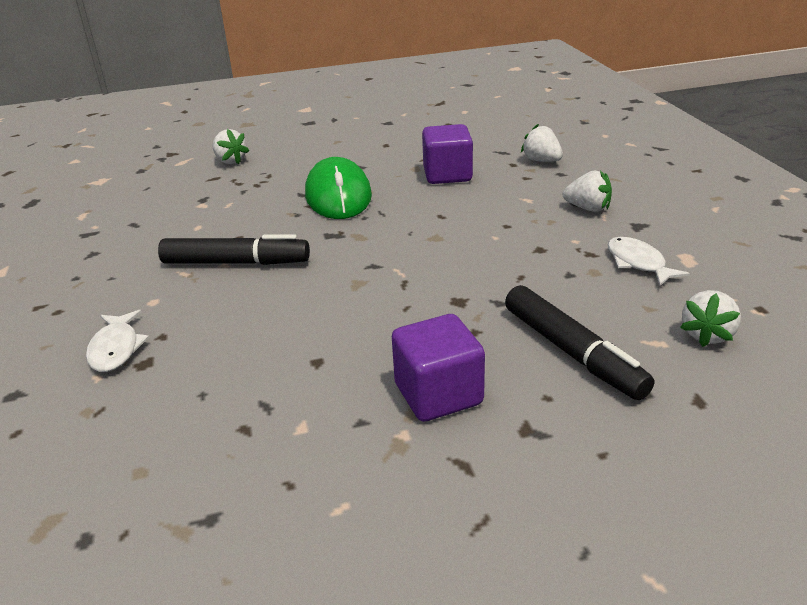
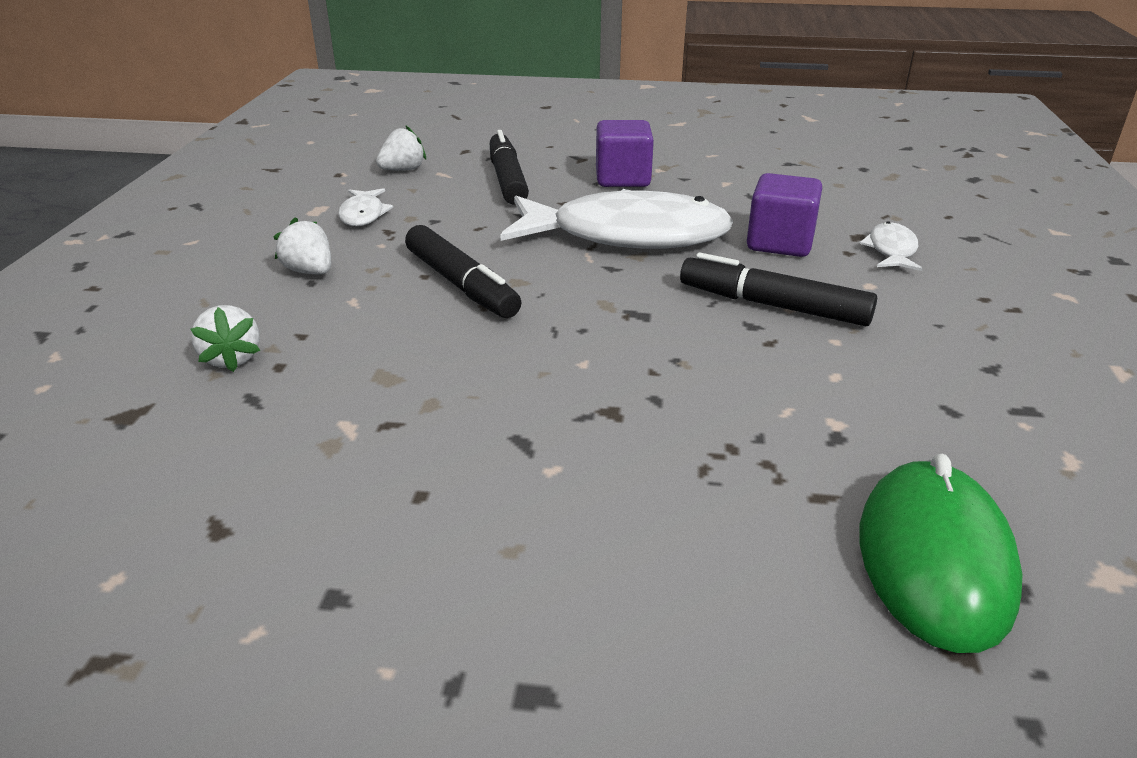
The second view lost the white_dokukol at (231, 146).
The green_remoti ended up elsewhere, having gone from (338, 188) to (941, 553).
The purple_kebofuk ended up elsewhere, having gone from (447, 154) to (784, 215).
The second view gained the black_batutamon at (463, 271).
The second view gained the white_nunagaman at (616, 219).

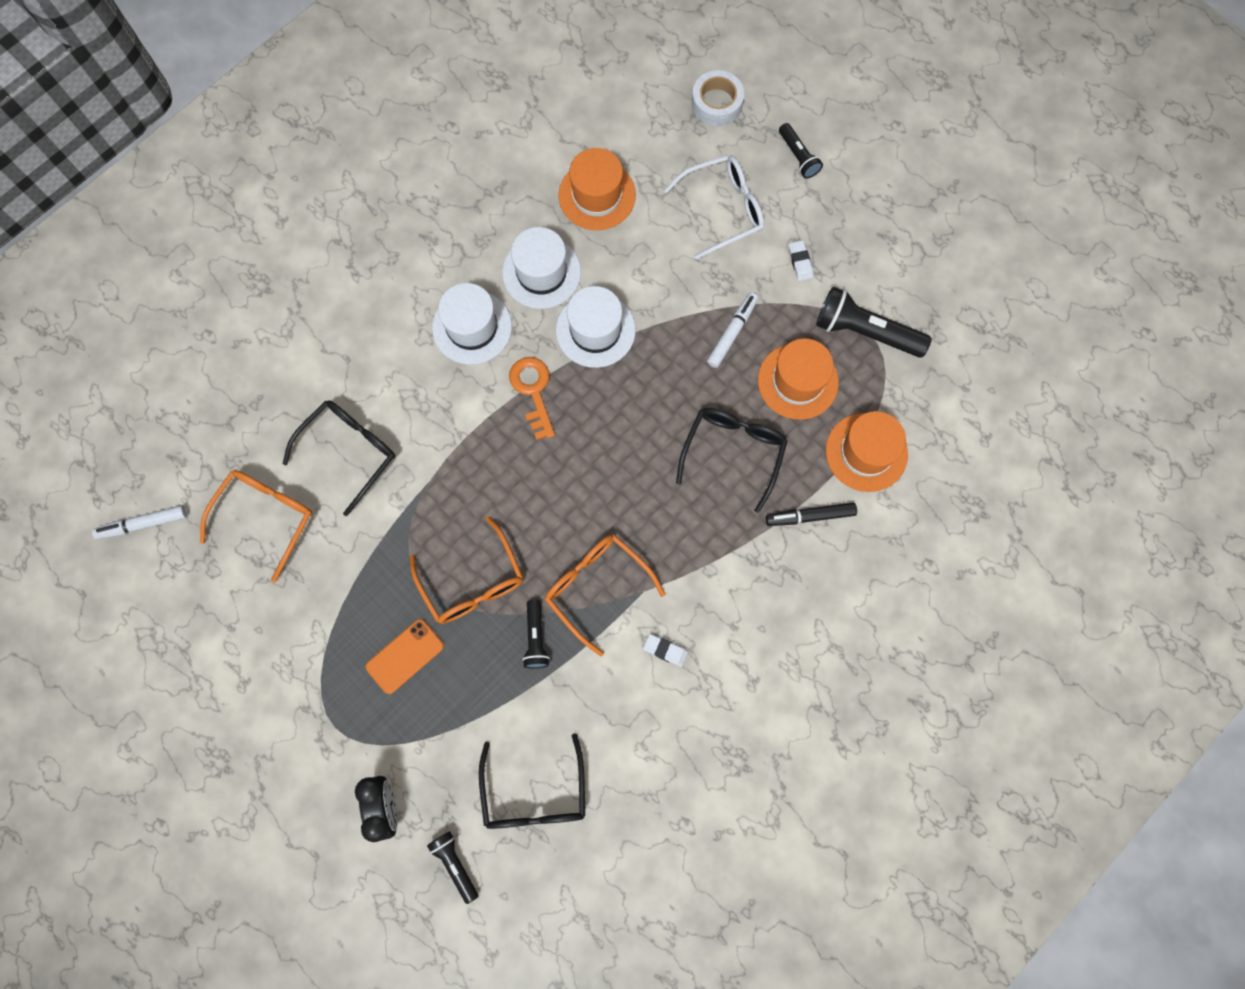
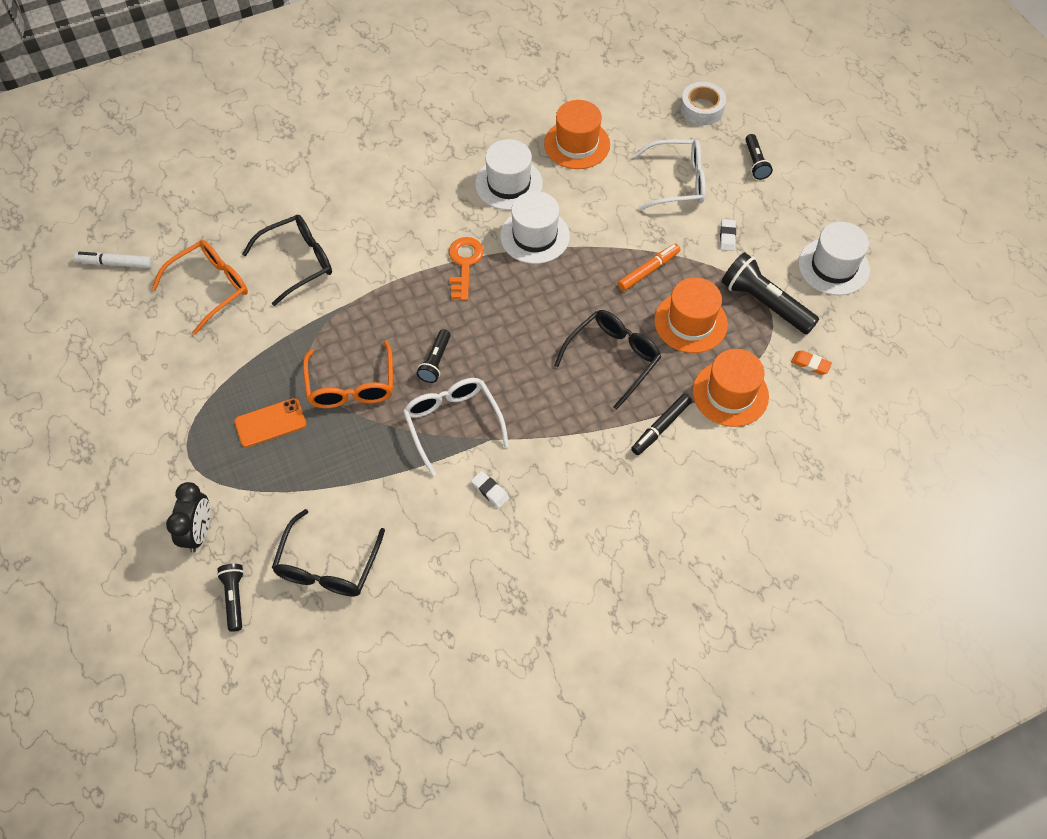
The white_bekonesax ended up elsewhere, having gone from (472, 324) to (834, 259).
The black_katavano ended up elsewhere, having gone from (536, 634) to (434, 356).
What was the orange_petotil at (605, 595) turned into the white_petotil at (456, 427).
What was the white_batutamon at (732, 330) turned into the orange_batutamon at (649, 267).
The black_batutamon at (811, 514) ended up facing another way, 60 degrees counterclockwise from before.
The second view gained the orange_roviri at (811, 362).

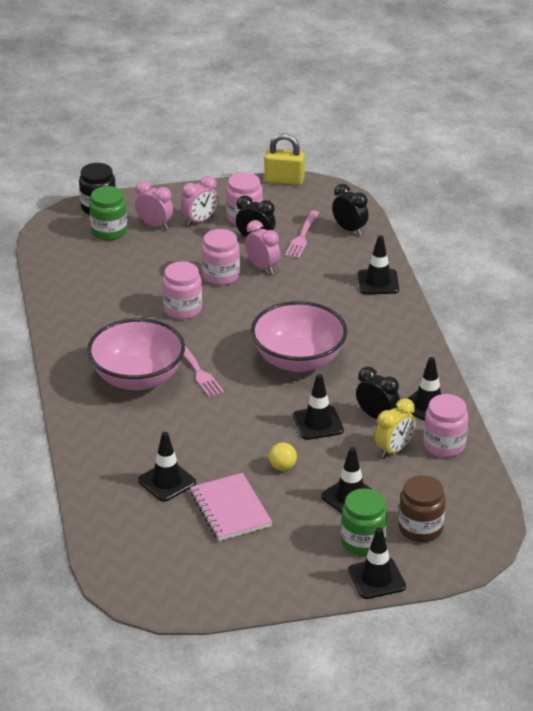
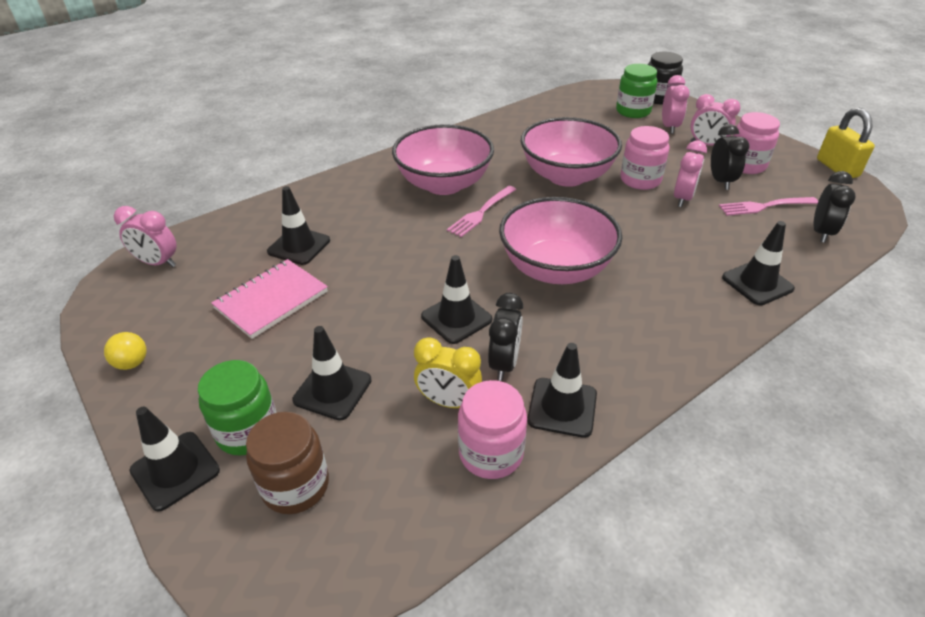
Where the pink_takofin stood at (182, 290), the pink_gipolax came to stand at (571, 152).
The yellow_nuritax ended up elsewhere, having gone from (283, 457) to (125, 351).
The second view gained the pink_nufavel at (145, 236).

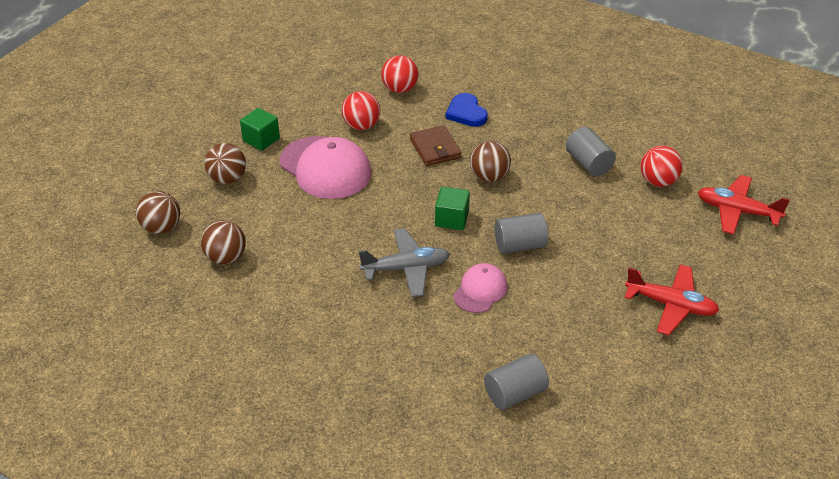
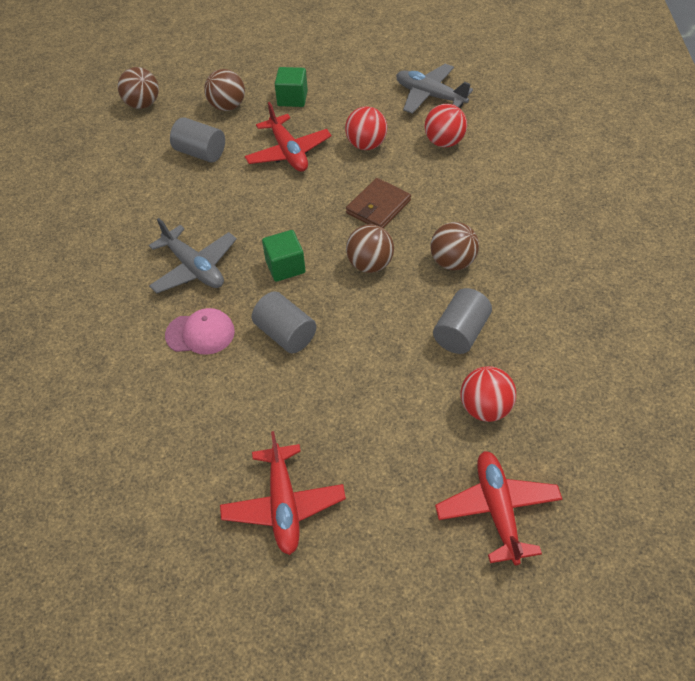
The brown_nuritax ended up elsewhere, having gone from (223, 242) to (454, 246).
Where the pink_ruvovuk stood at (325, 167), the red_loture came to stand at (288, 137).
The second view lost the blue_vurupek at (467, 110).
The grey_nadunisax ended up elsewhere, having gone from (516, 381) to (197, 140).
The second view gained the grey_loture at (434, 89).

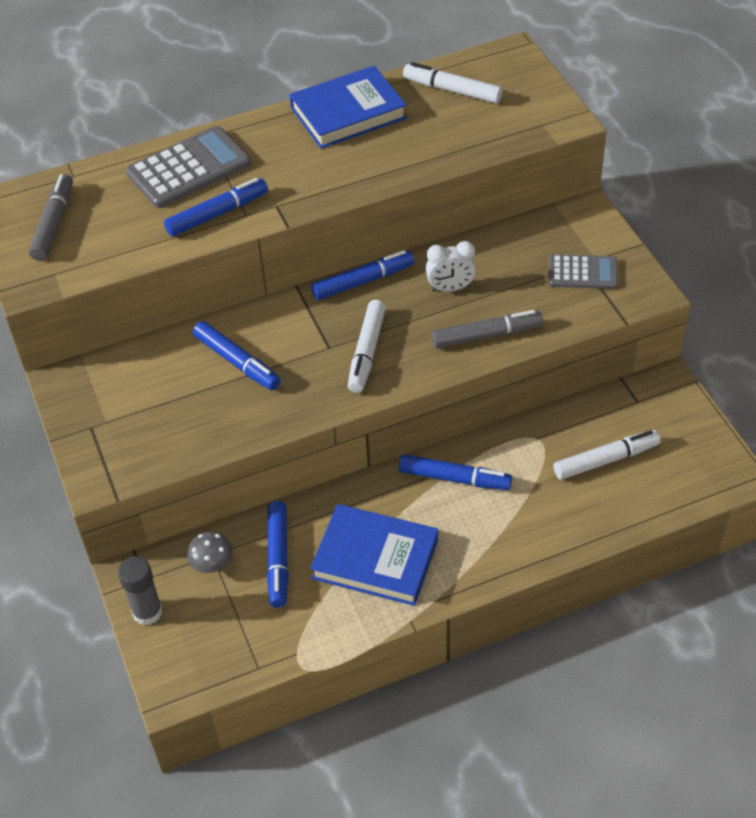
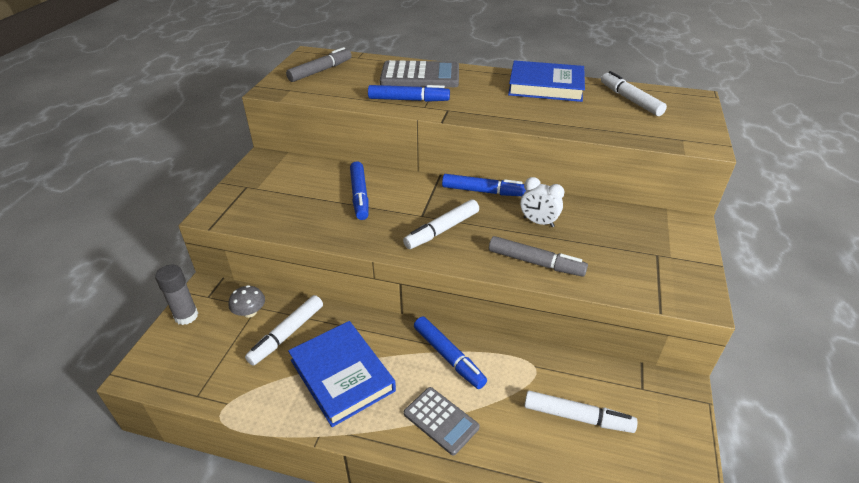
What was the blue_batutamon at (278, 554) turned into the white_batutamon at (284, 330).
The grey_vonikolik ended up elsewhere, having gone from (583, 271) to (442, 421).

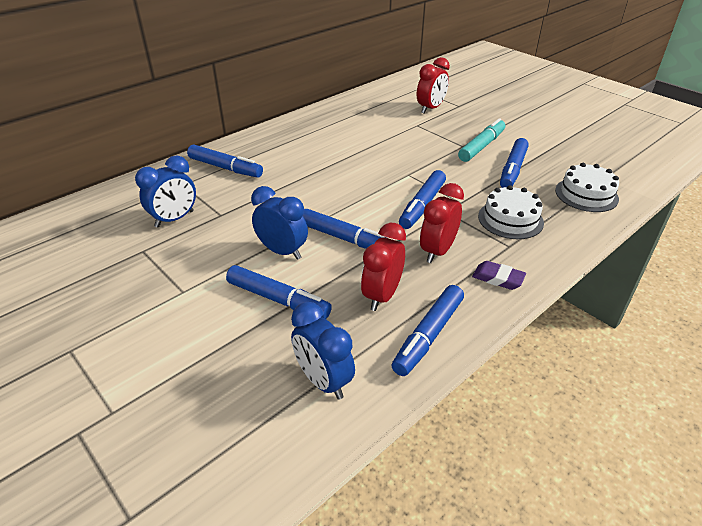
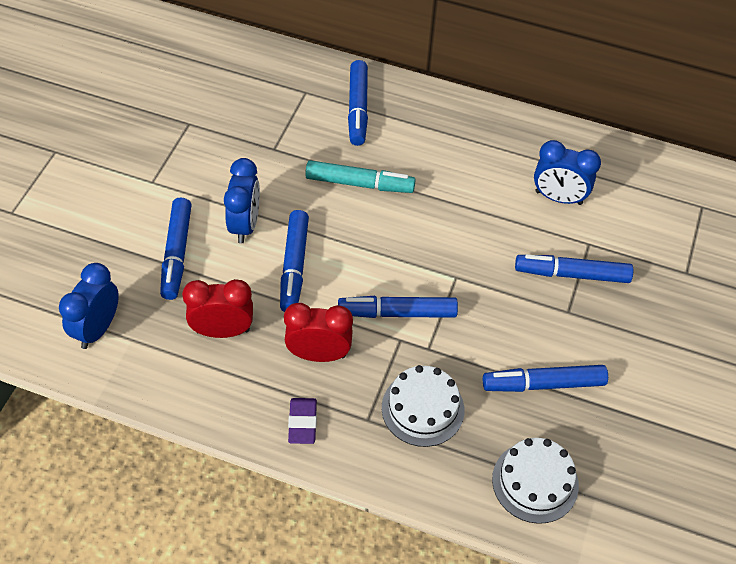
The blue_nufavel ended up elsewhere, having gone from (165, 191) to (567, 172).
The blue_batutamon ended up elsewhere, having gone from (427, 330) to (574, 268).
The second view lost the red_nufavel at (433, 85).
The turquoise_batutamon ended up elsewhere, having gone from (481, 140) to (360, 176).

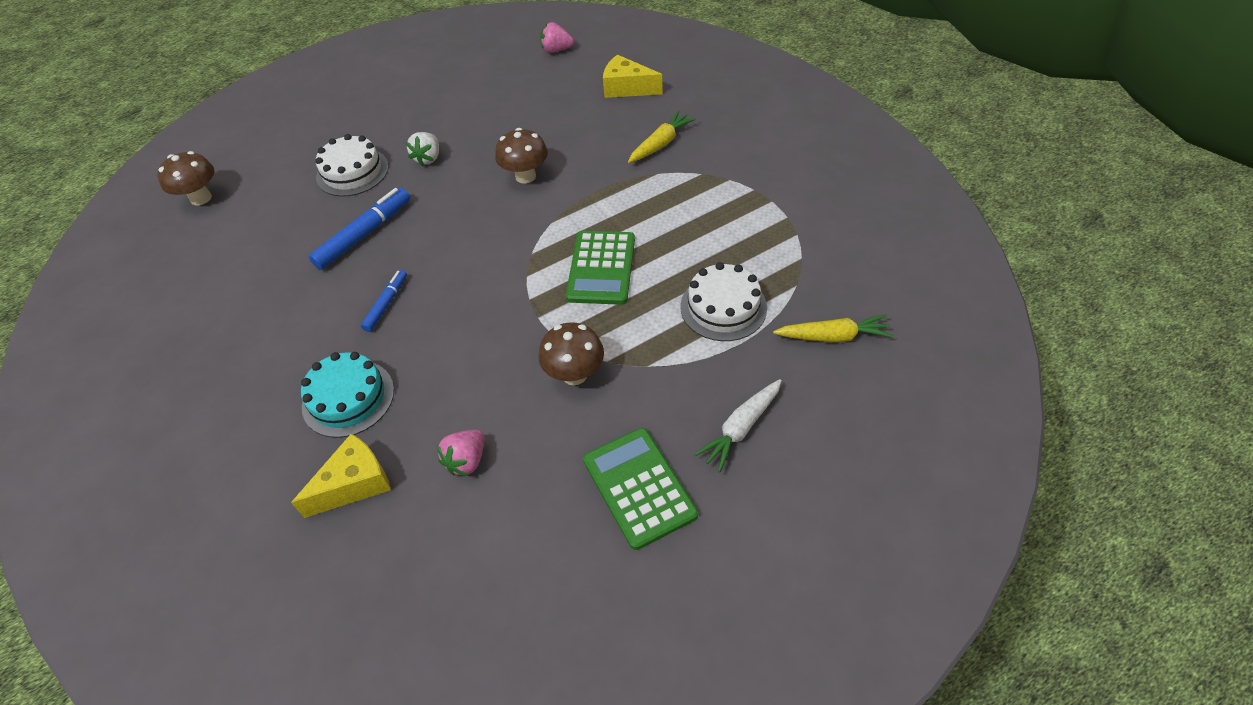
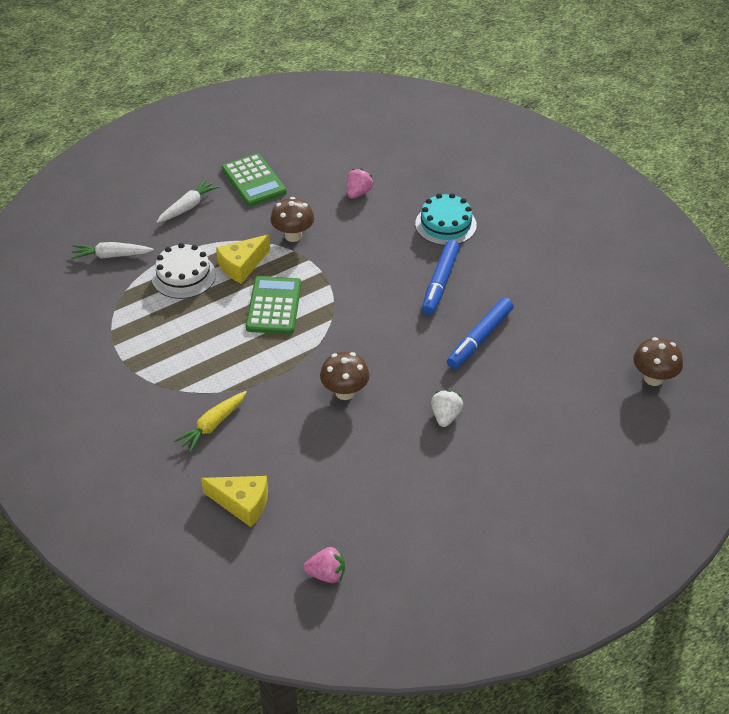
The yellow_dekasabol ended up elsewhere, having gone from (341, 475) to (243, 259).
The second view lost the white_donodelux at (352, 165).
The size of the blue_batutamon at (384, 301) changed by a factor of 1.68.
What was the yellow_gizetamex at (833, 328) turned into the white_gizetamex at (112, 250).

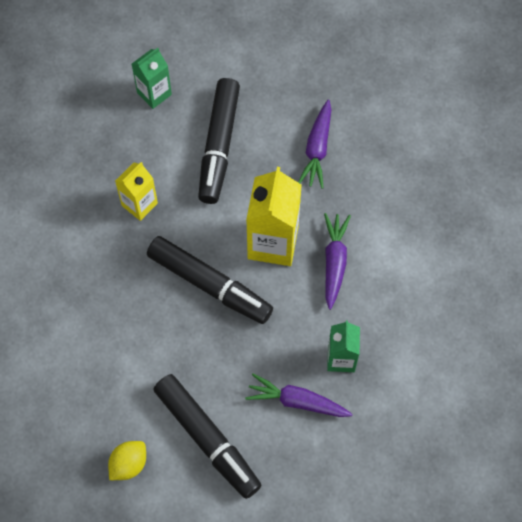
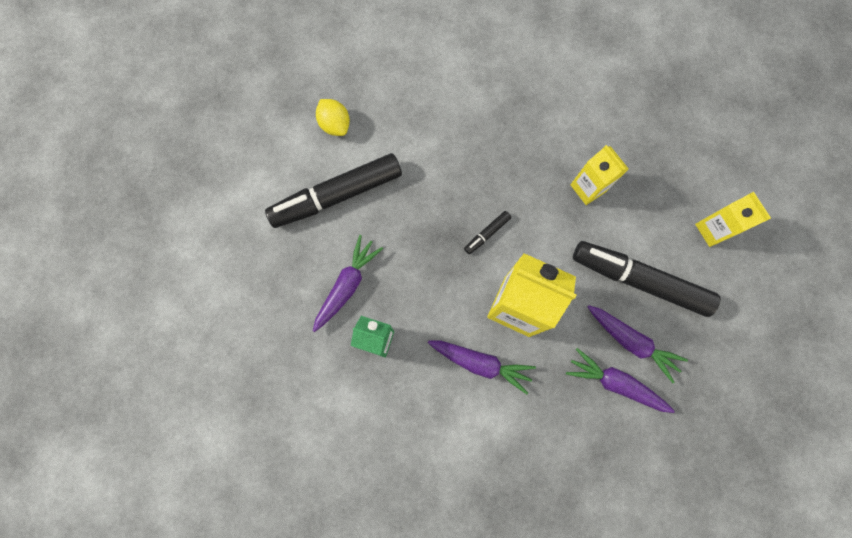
What was the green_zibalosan at (152, 78) turned into the yellow_zibalosan at (733, 219).
The size of the black_batutamon at (210, 280) changed by a factor of 0.41.
The second view gained the purple_gizetamex at (638, 344).

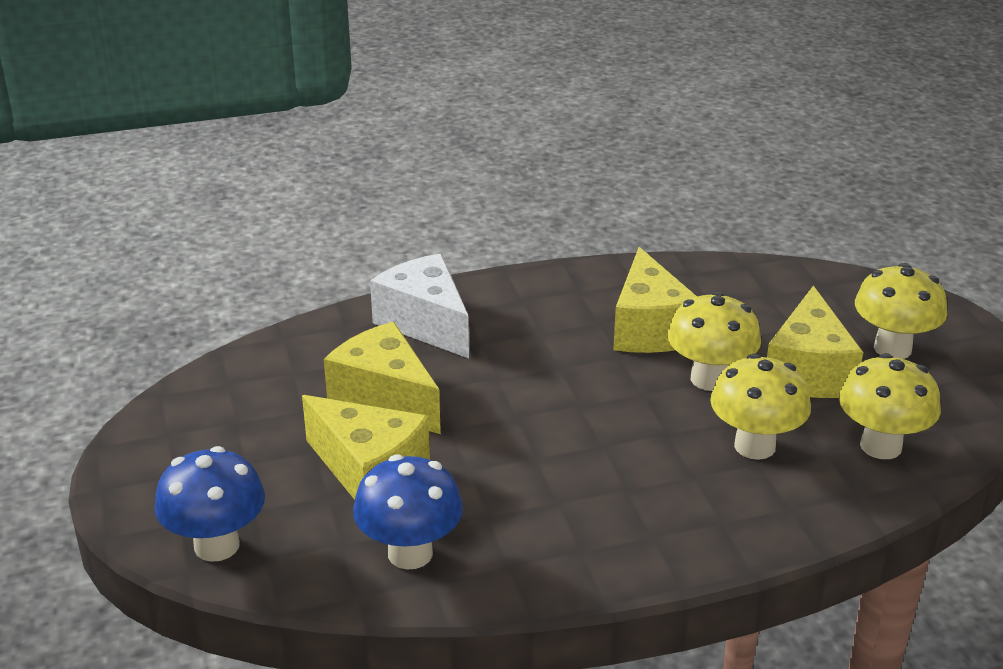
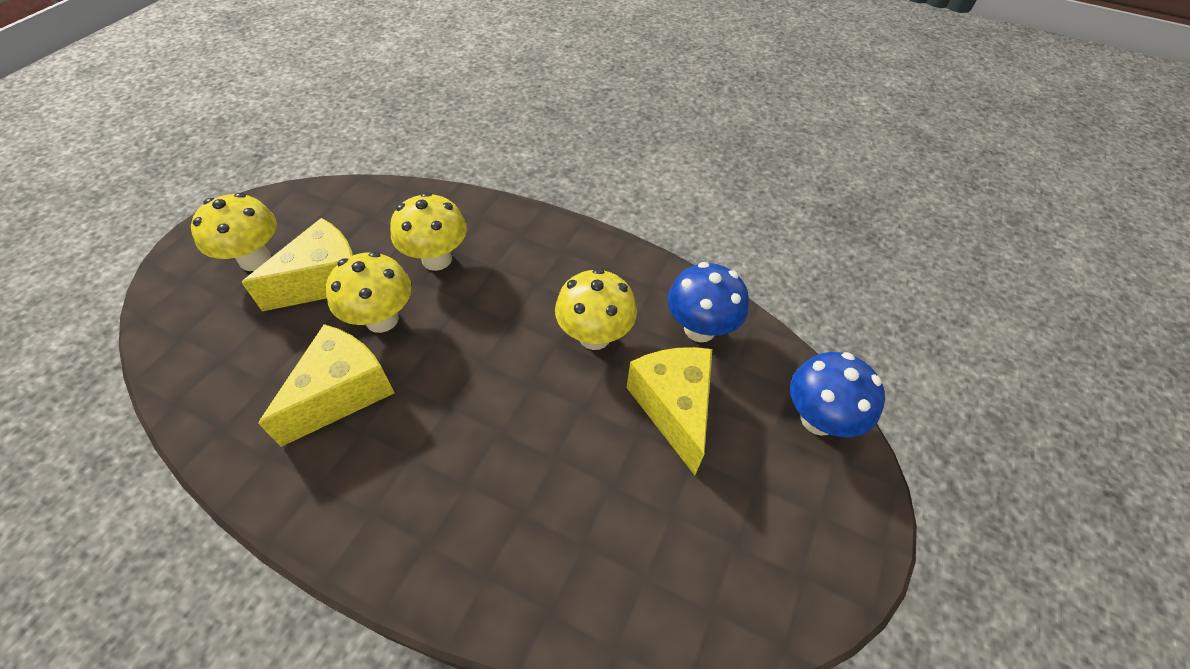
The second view lost the yellow_dekasabol at (382, 378).
The second view lost the white_dekasabol at (419, 306).
The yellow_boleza ended up elsewhere, having gone from (890, 406) to (596, 309).

